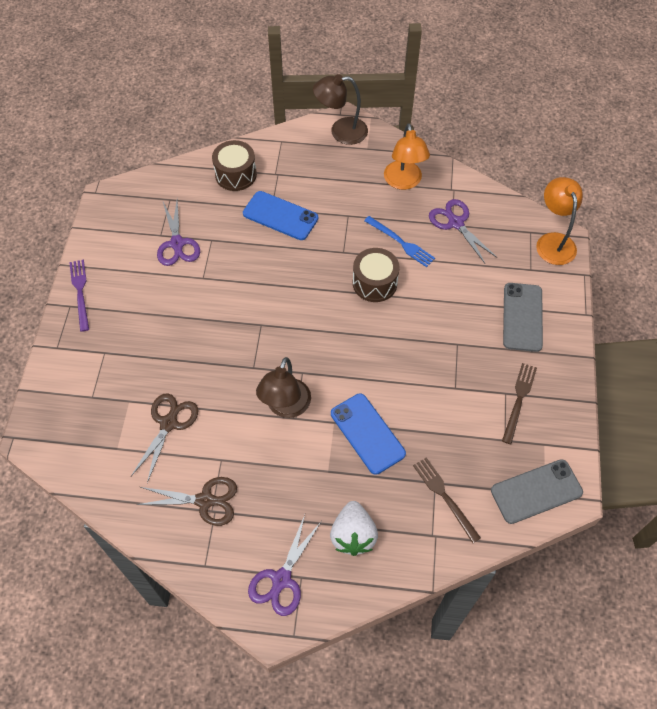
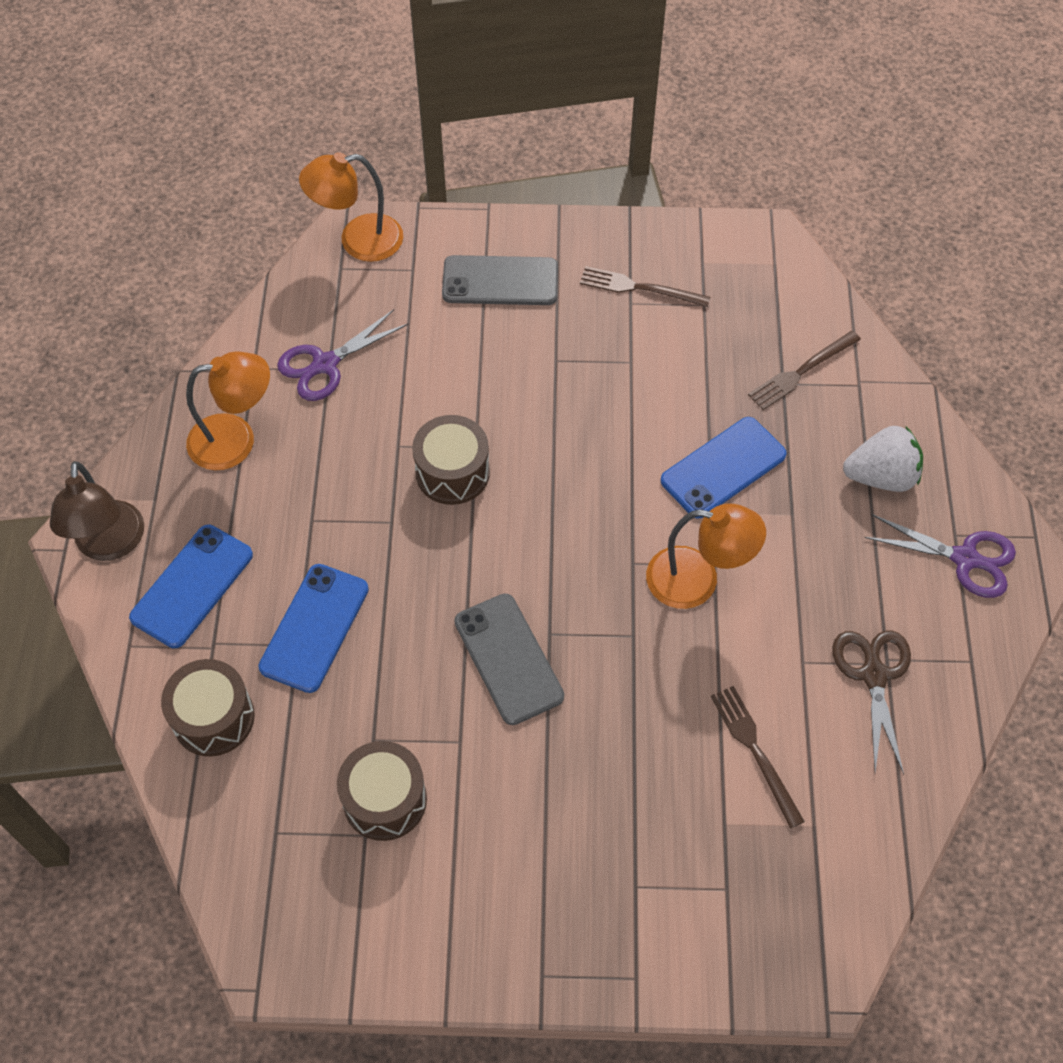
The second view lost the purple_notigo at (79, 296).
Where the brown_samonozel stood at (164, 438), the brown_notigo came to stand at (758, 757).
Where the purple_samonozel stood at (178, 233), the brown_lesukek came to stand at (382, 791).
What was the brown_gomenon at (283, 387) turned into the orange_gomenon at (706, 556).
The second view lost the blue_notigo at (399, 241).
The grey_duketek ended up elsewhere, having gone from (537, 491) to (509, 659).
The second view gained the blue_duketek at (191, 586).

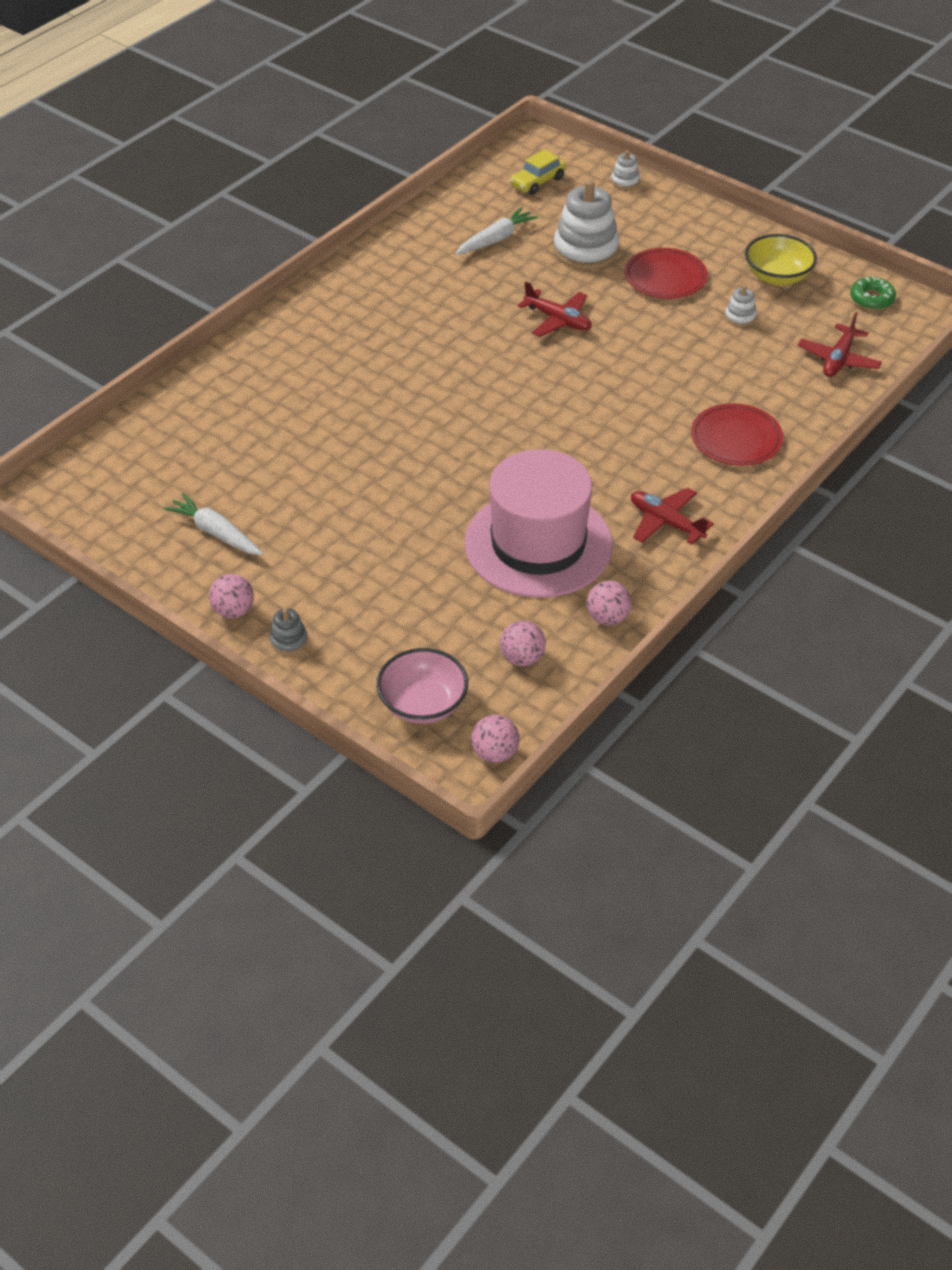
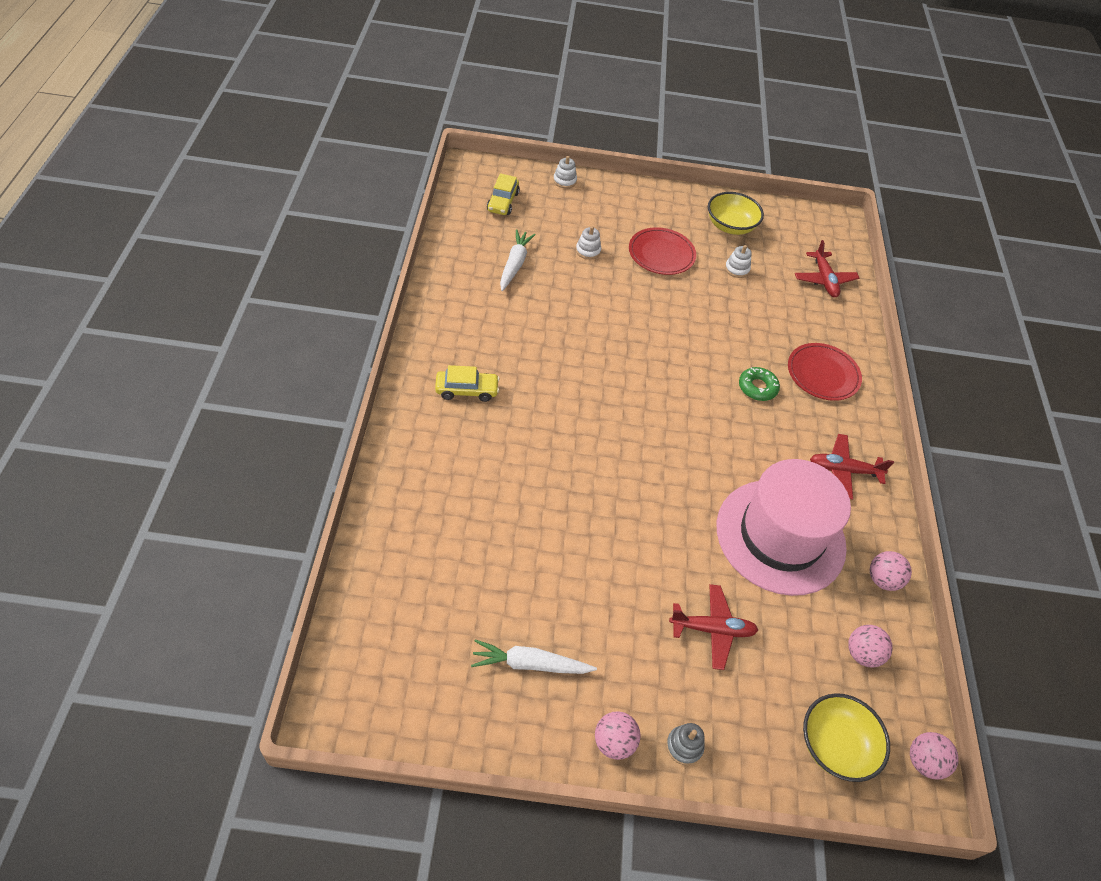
What was the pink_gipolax at (422, 686) turned into the yellow_gipolax at (846, 737).
The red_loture ended up elsewhere, having gone from (555, 309) to (713, 627).
The size of the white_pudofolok at (586, 225) changed by a factor of 0.46.
The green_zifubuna ended up elsewhere, having gone from (873, 293) to (759, 384).
The second view gained the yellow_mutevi at (467, 383).

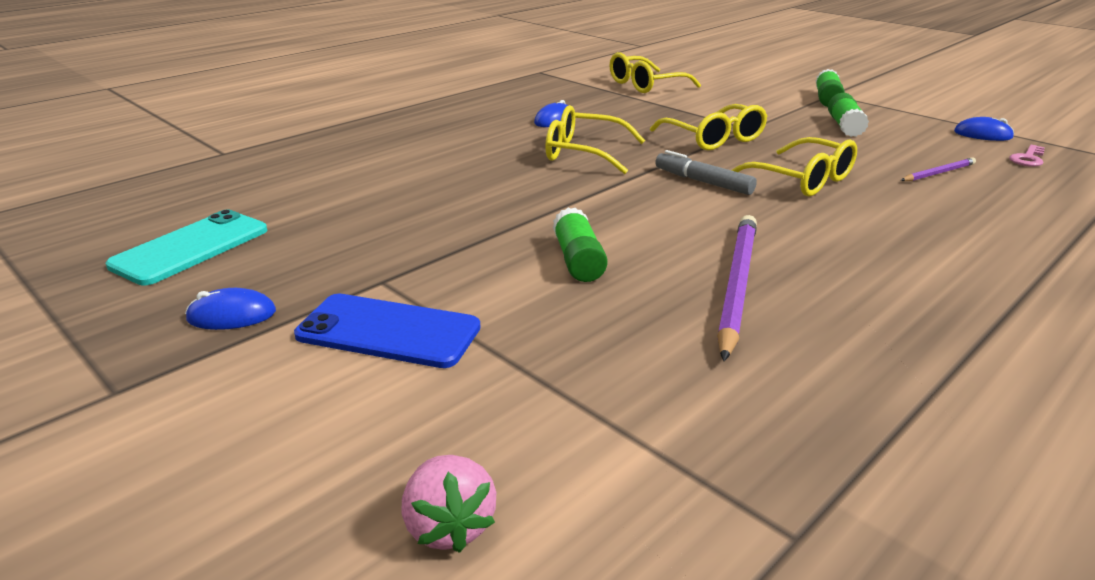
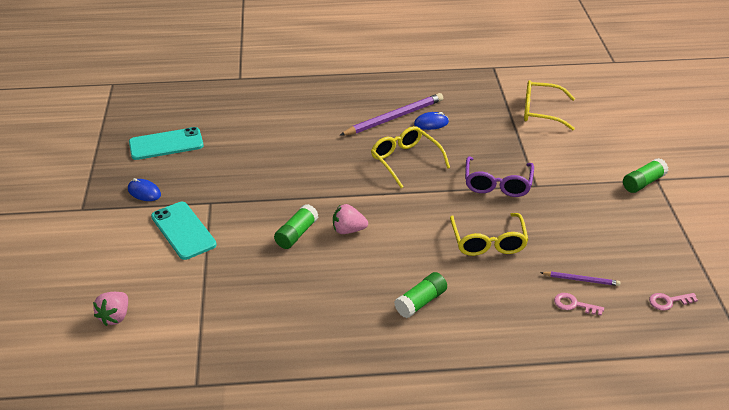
What was the blue_duketek at (387, 331) turned into the turquoise_duketek at (184, 231).
What was the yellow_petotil at (708, 127) turned into the purple_petotil at (499, 176).
The second view lost the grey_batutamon at (706, 172).
The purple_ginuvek ended up elsewhere, having gone from (737, 288) to (391, 114).
The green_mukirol ended up elsewhere, having gone from (848, 115) to (420, 295).
The second view lost the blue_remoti at (984, 129).
The second view gained the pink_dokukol at (350, 219).
The second view gained the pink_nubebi at (579, 304).

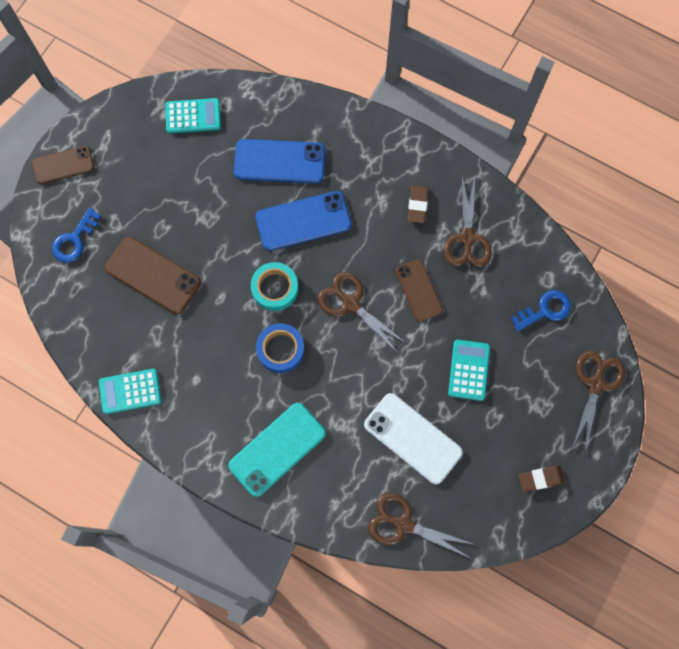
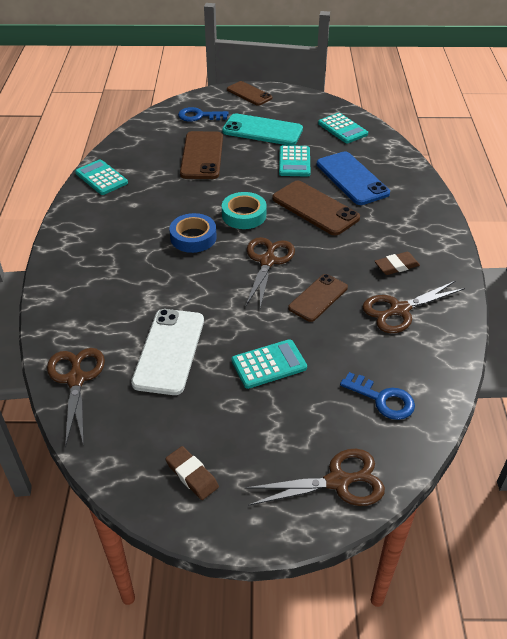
The turquoise_duketek ended up elsewhere, having gone from (277, 450) to (262, 129).
What was the blue_duketek at (303, 221) turned into the brown_duketek at (316, 208).
The second view gained the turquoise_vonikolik at (294, 161).

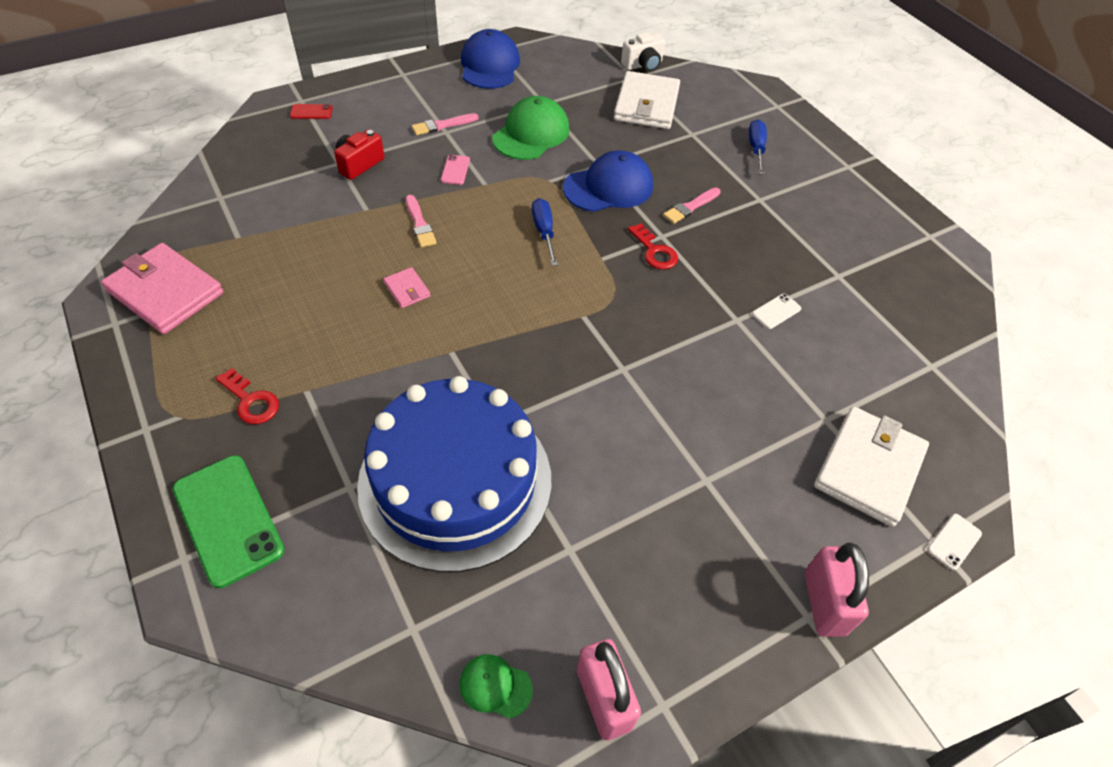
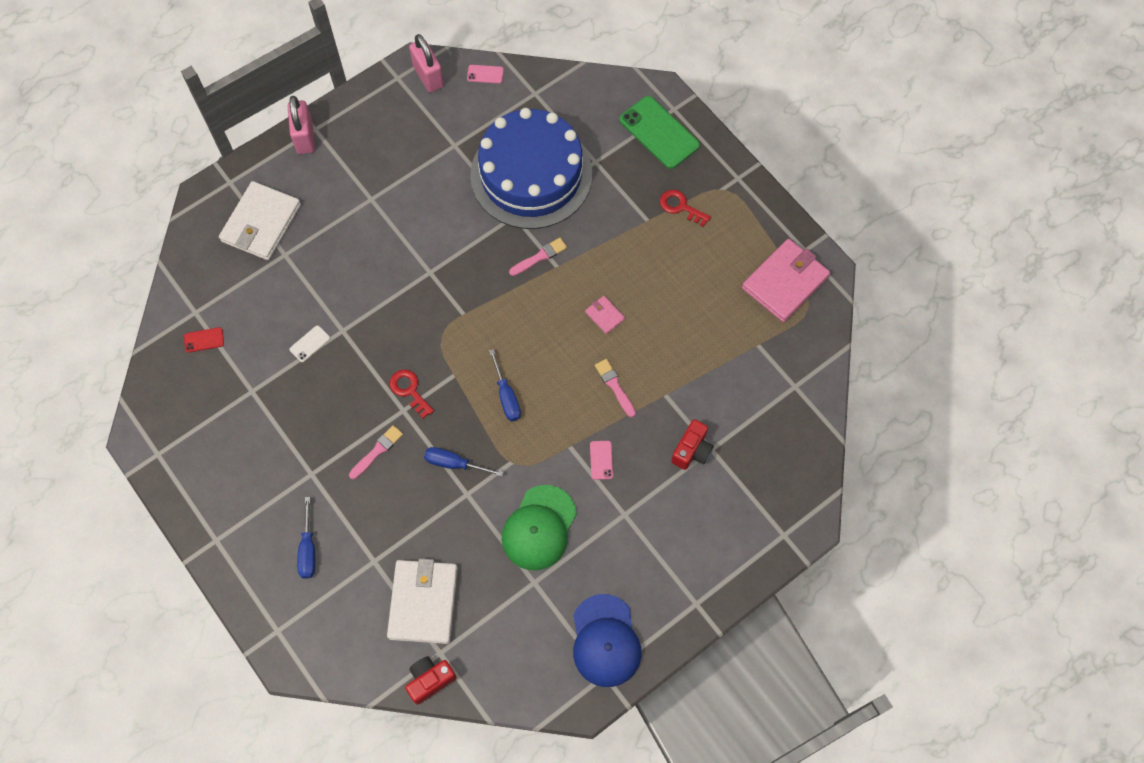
The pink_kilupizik at (162, 288) ended up facing another way, 75 degrees counterclockwise from before.
The red_duketek ended up elsewhere, having gone from (311, 111) to (204, 340).
The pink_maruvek ended up elsewhere, having gone from (445, 124) to (538, 257).
Where the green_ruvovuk stood at (496, 686), the pink_duketek came to stand at (485, 74).
Where the blue_ruvovuk stood at (608, 181), the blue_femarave came to stand at (463, 462).
What was the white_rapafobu at (643, 52) turned into the red_rapafobu at (431, 680).
The second view lost the white_duketek at (954, 542).

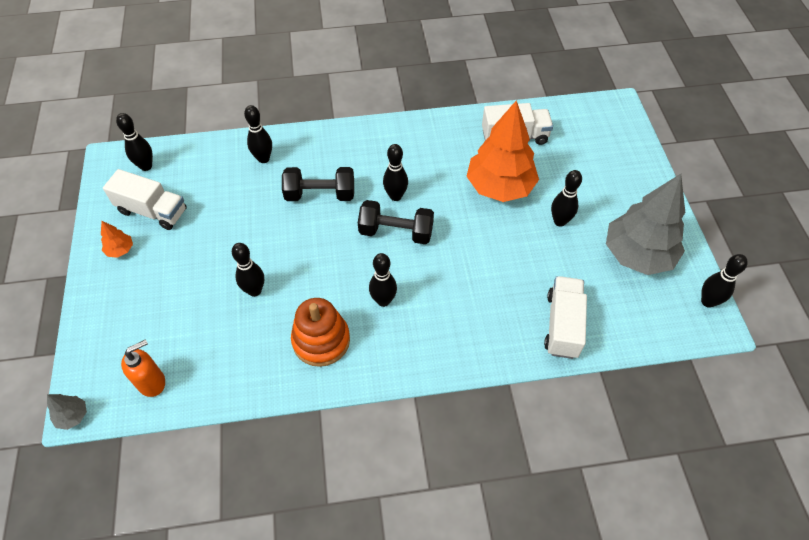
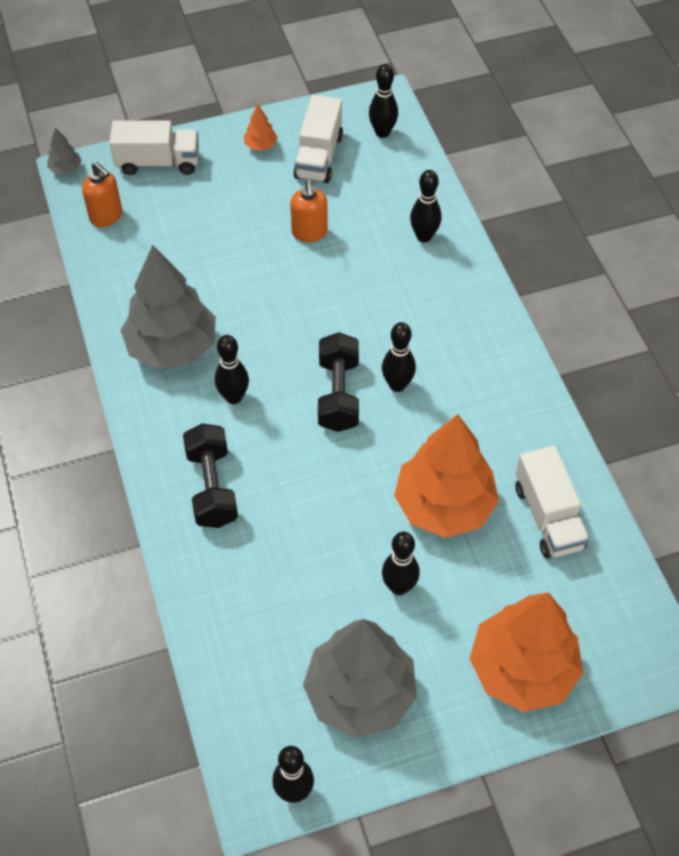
The second view lost the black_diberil at (248, 270).
The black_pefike ended up elsewhere, having gone from (318, 184) to (210, 475).
Where the orange_pudofolok stood at (320, 332), the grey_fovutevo came to stand at (168, 307).
The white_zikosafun ended up elsewhere, having gone from (565, 317) to (154, 147).
The second view gained the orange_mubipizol at (309, 210).
The second view gained the orange_fovutevo at (526, 652).

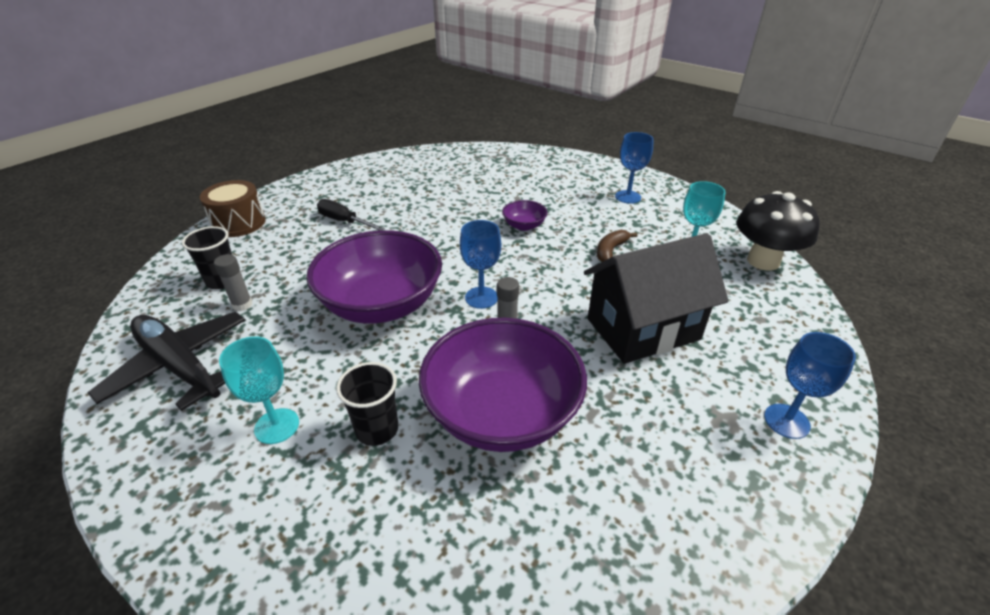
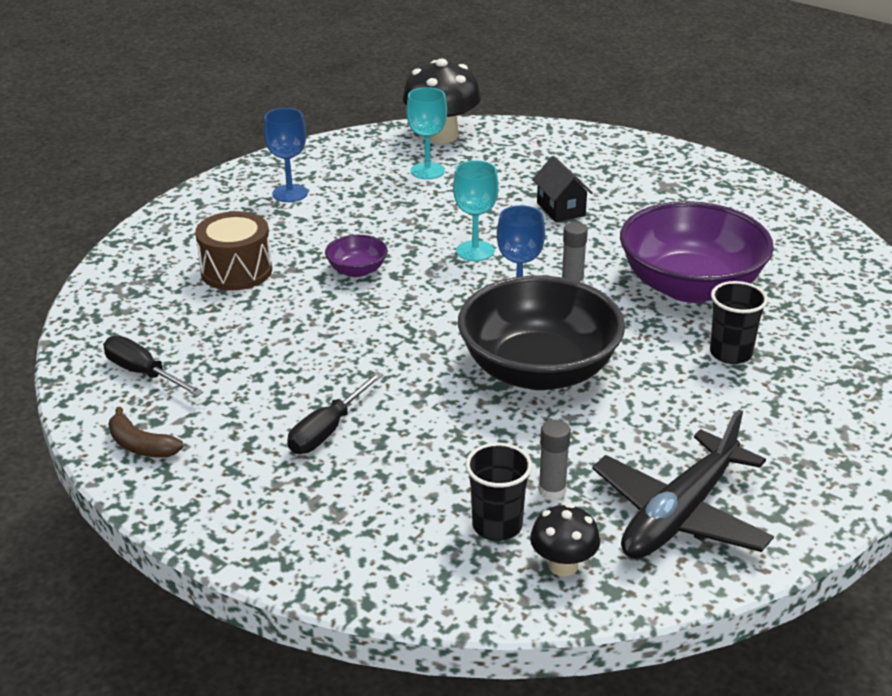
The brown_lesukek ended up elsewhere, having gone from (233, 208) to (233, 250).
The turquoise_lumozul ended up elsewhere, having gone from (259, 390) to (476, 210).
What was the purple_gipolax at (374, 277) turned into the black_gipolax at (541, 333).
The size of the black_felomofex at (656, 298) changed by a factor of 0.48.
The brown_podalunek ended up elsewhere, having gone from (617, 246) to (146, 432).
The second view lost the blue_lumozul at (810, 385).
The second view gained the black_femarave at (153, 366).
The second view gained the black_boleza at (565, 540).

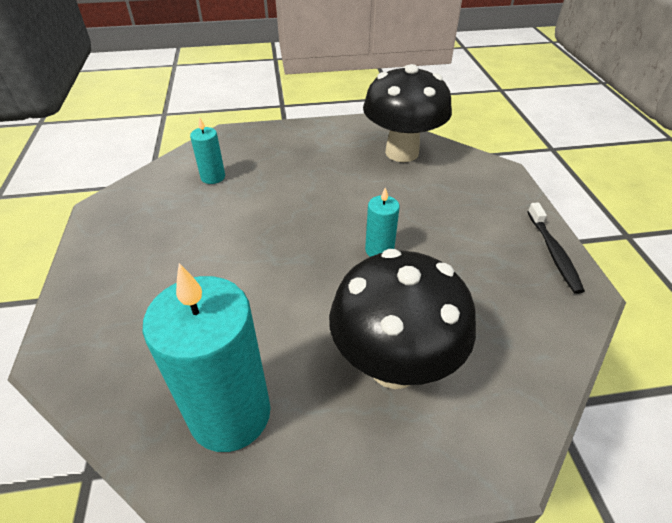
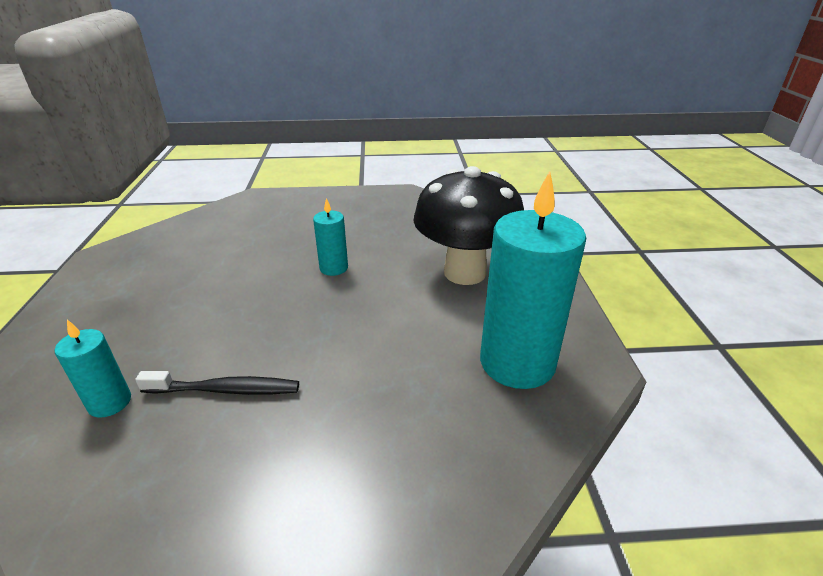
The second view lost the black_boleza at (407, 113).
The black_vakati ended up elsewhere, having gone from (556, 248) to (217, 383).

